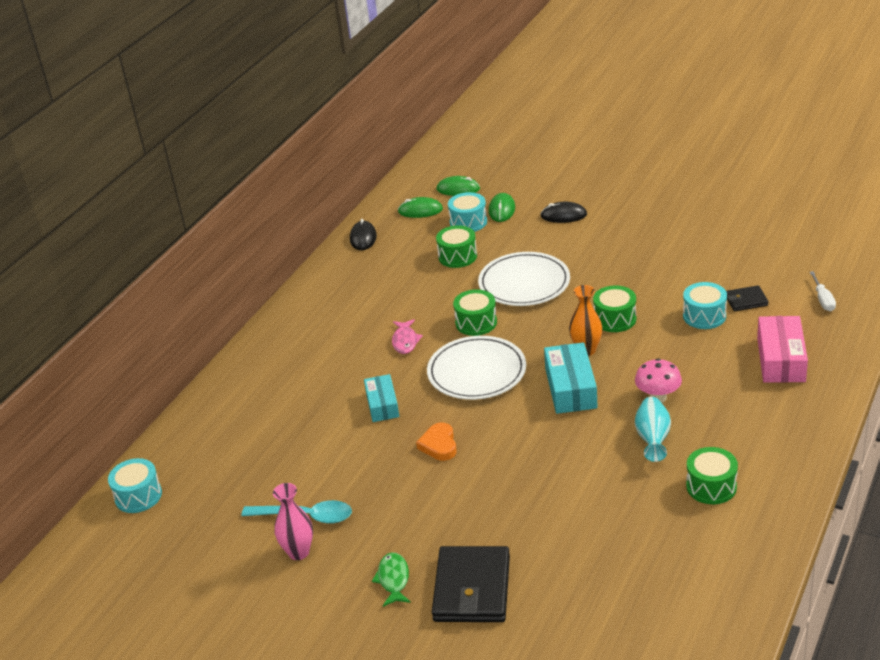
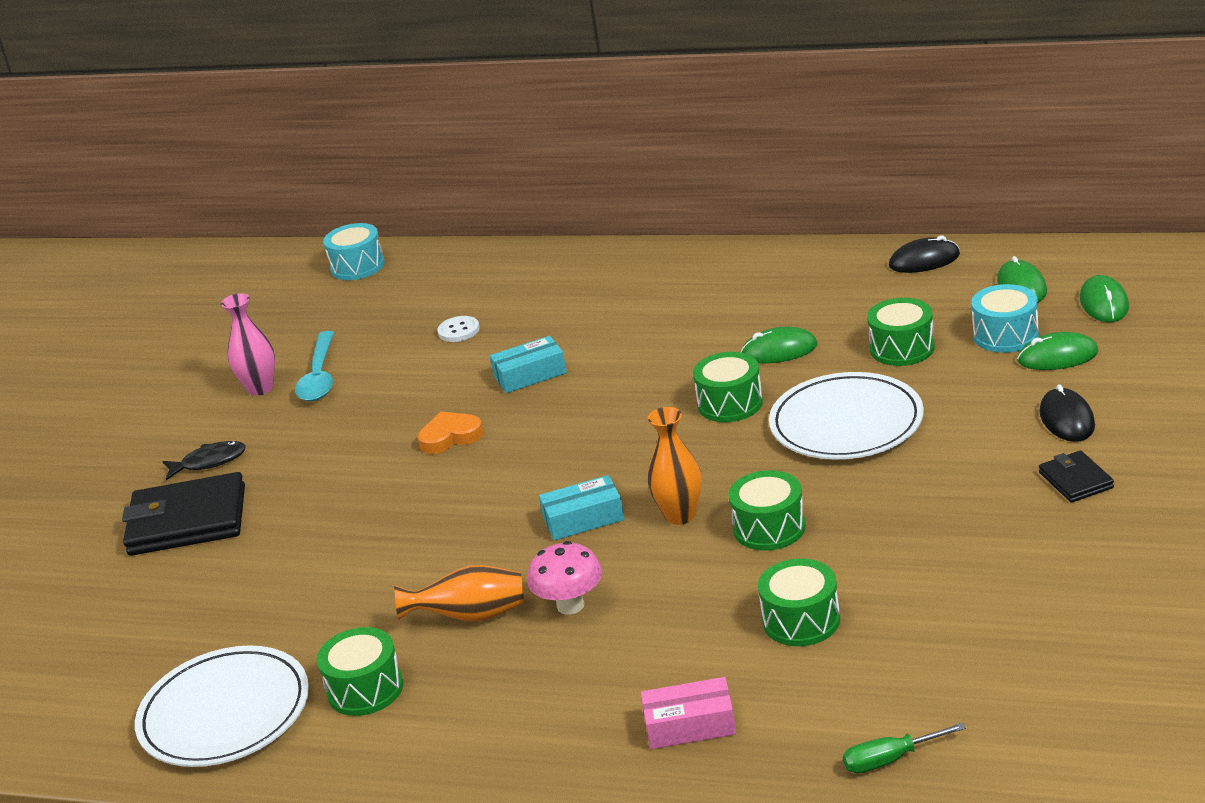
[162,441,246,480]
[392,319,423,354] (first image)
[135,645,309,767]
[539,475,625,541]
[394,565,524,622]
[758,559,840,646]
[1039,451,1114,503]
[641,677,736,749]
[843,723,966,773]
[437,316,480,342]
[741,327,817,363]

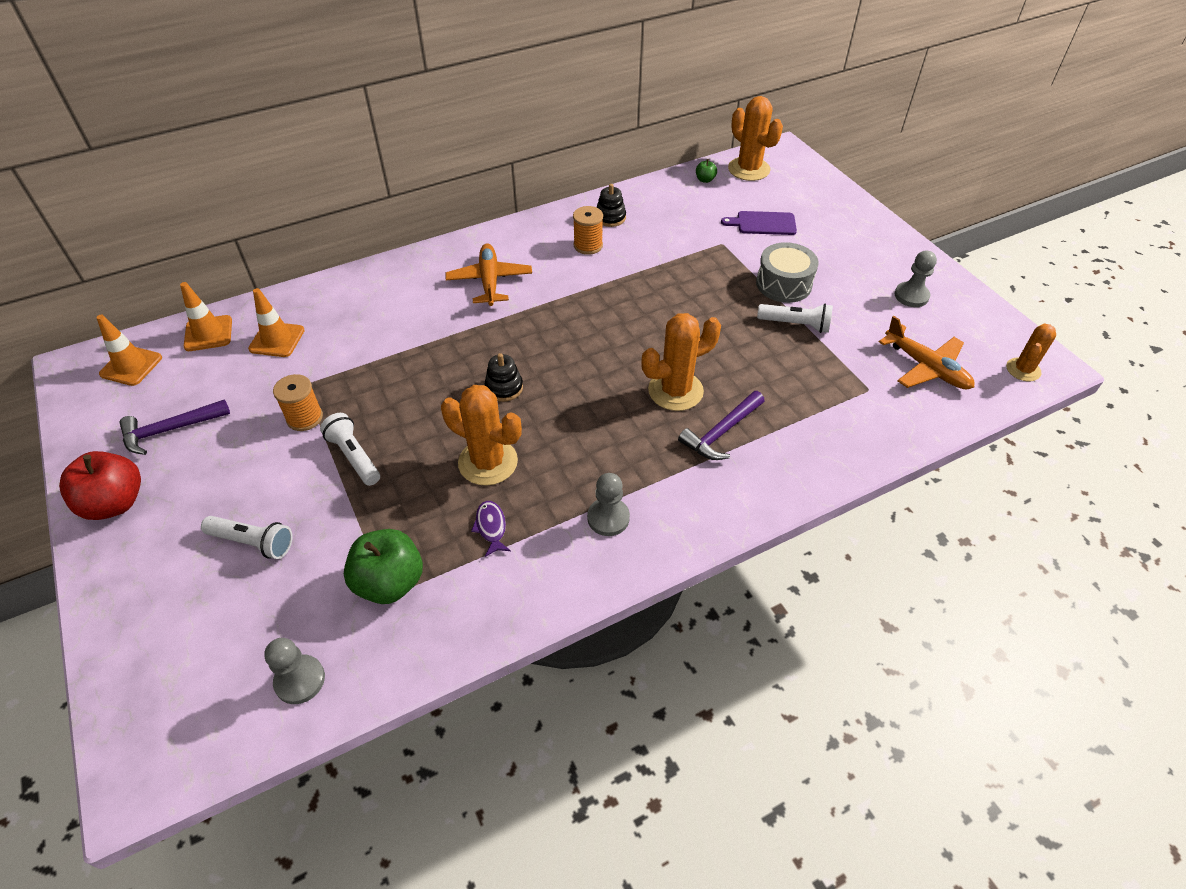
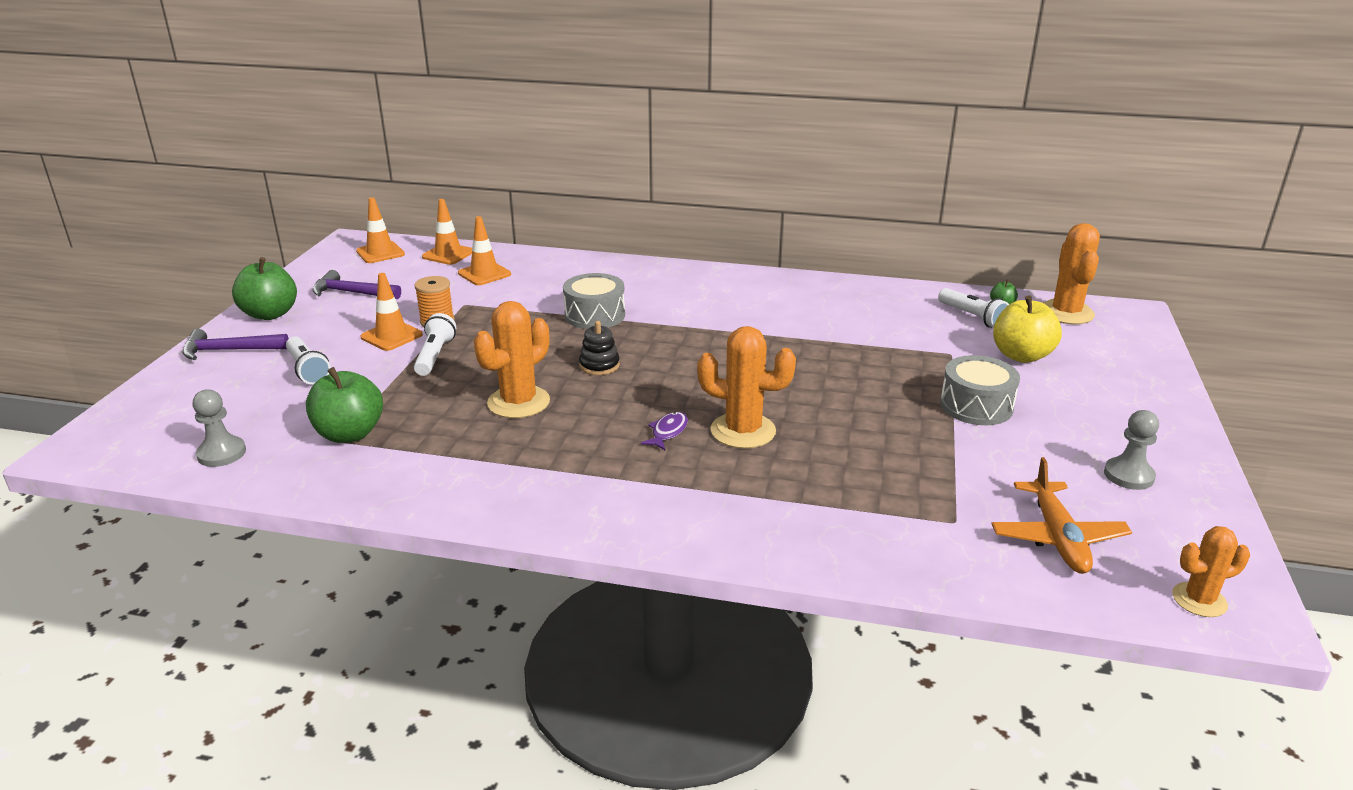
[232,257,297,320]
[474,301,550,418]
[445,243,532,306] (first image)
[641,412,688,450]
[573,206,603,255] (first image)
[587,473,630,536] (first image)
[597,184,626,227] (first image)
[182,329,289,360]
[993,295,1062,363]
[938,288,1009,328]
[360,273,423,351]
[563,273,625,329]

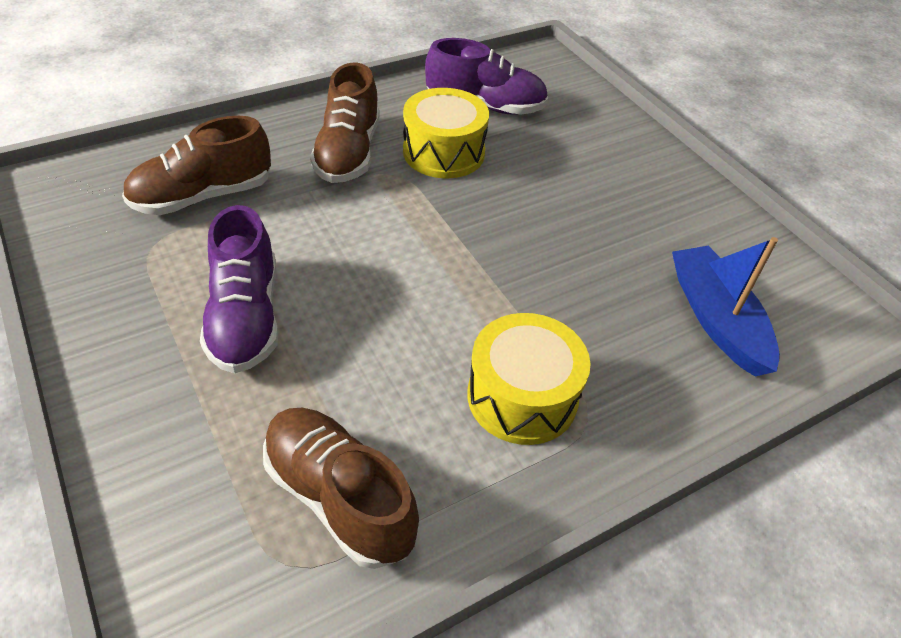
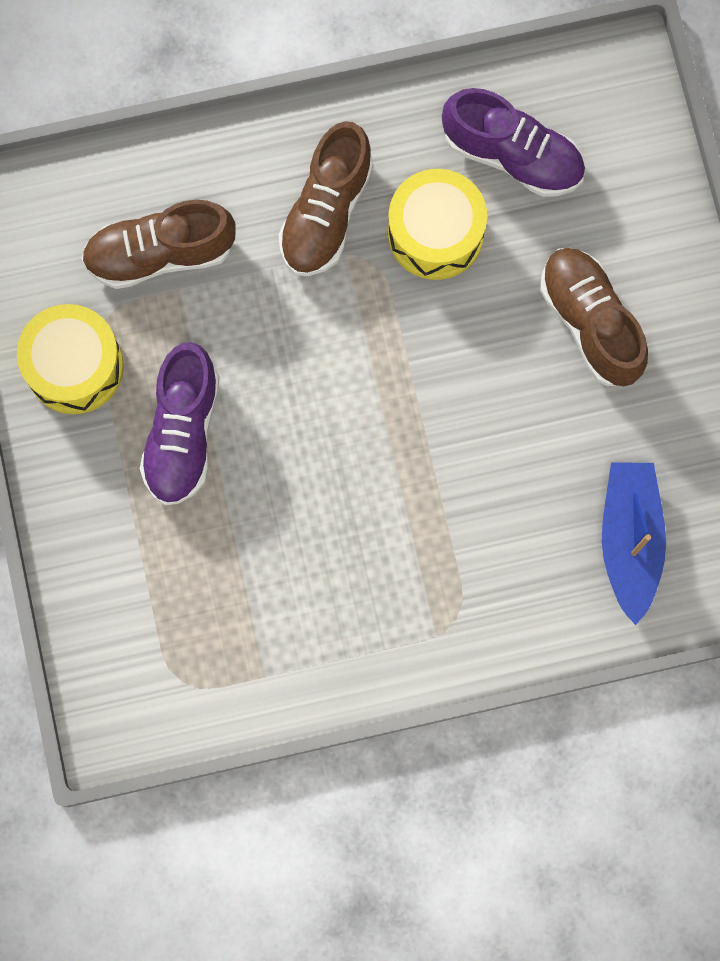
[540,248,648,386]
[17,304,124,414]

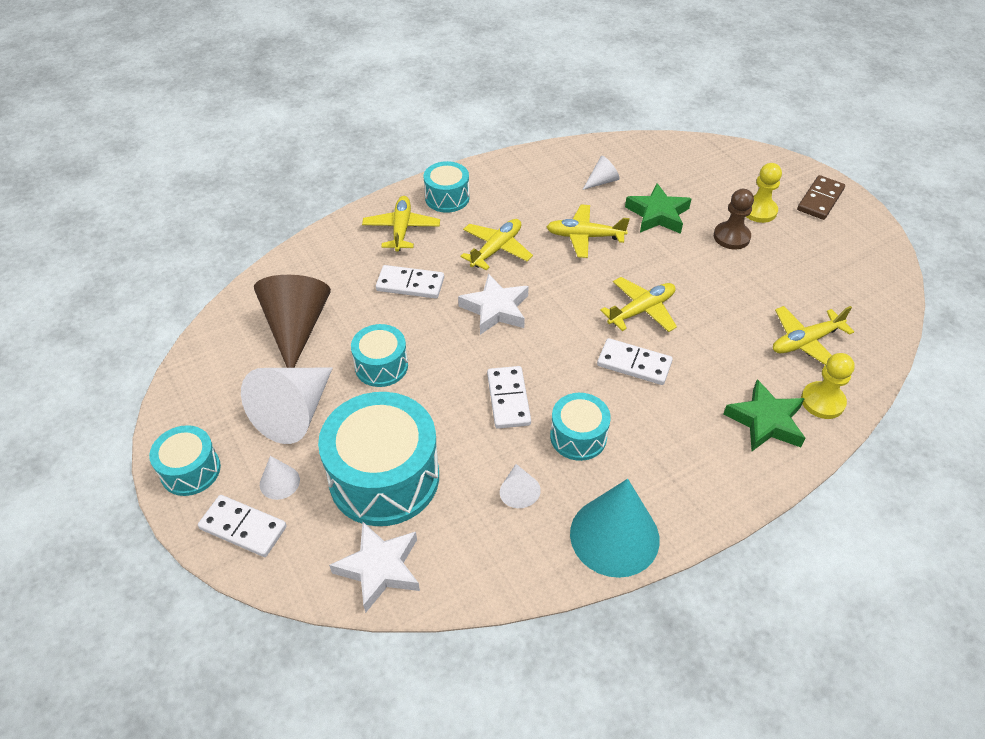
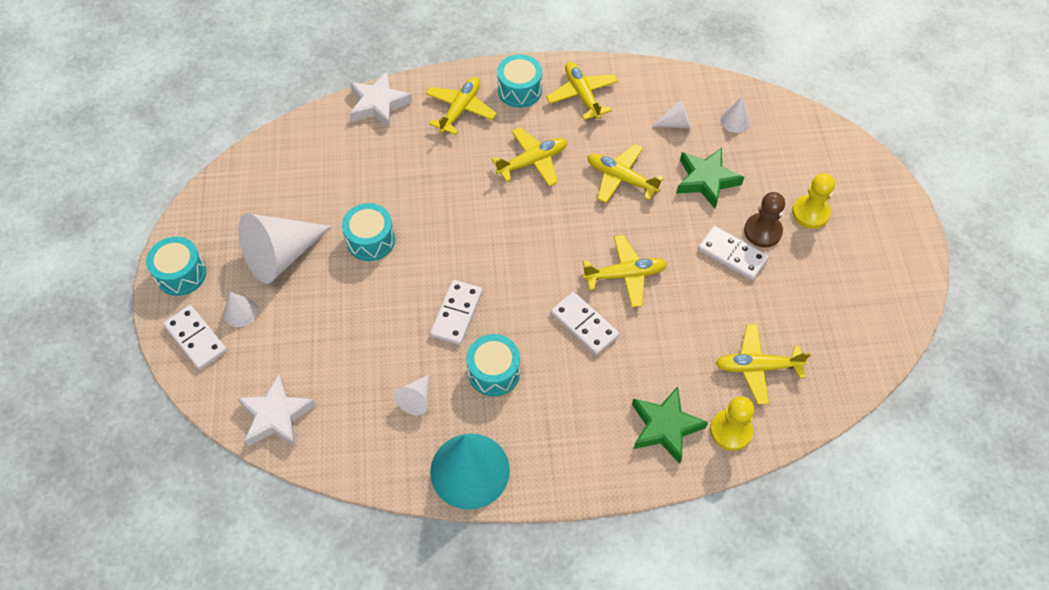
[254,275,331,368] (first image)
[318,392,439,526] (first image)
[698,226,769,280]
[350,72,413,129]
[797,175,845,220] (first image)
[546,62,618,120]
[720,97,751,133]

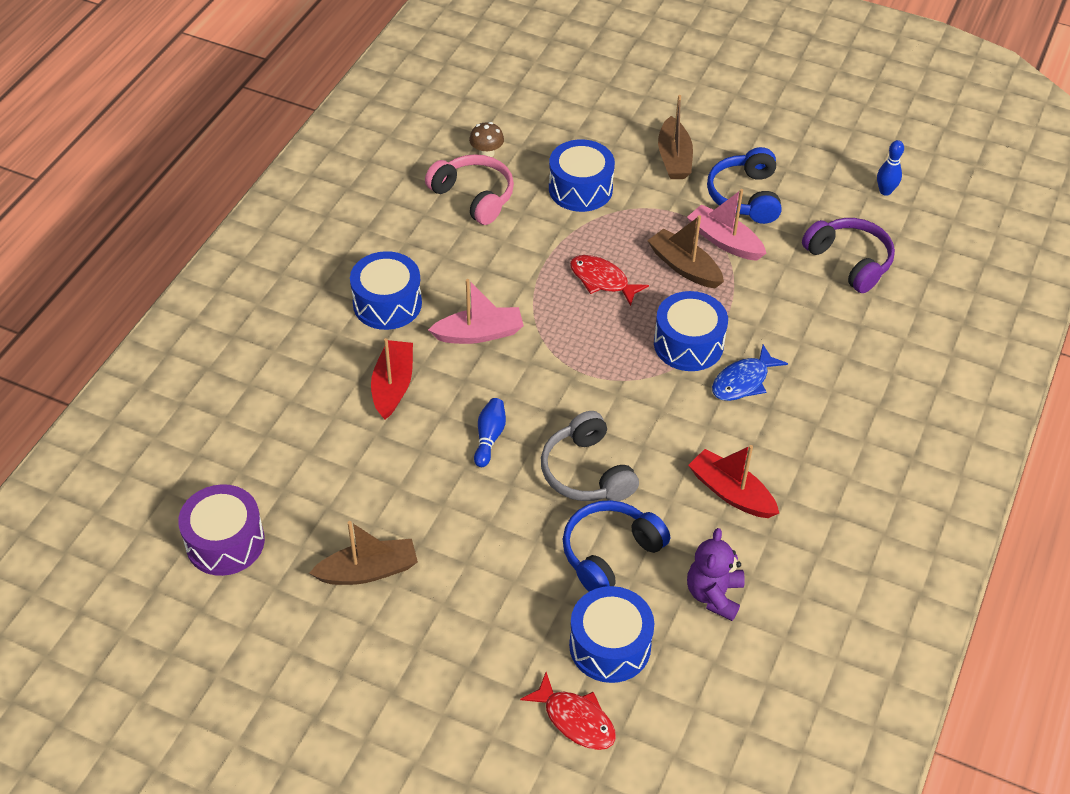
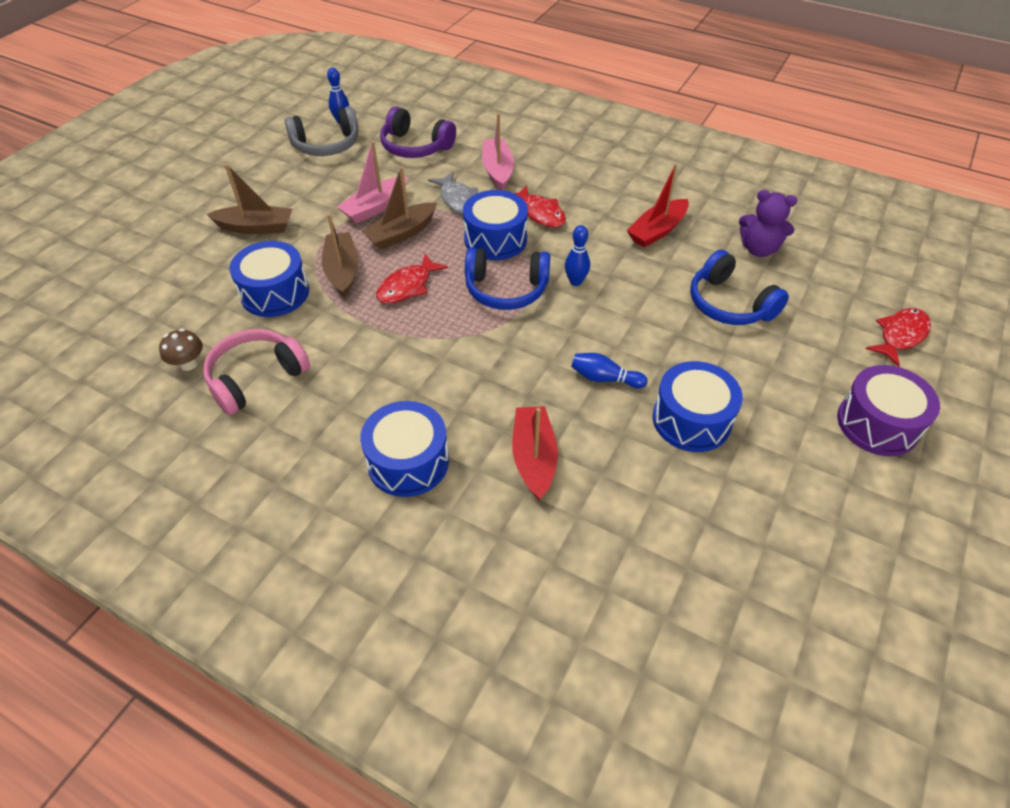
[837,365,940,456]
[322,214,358,298]
[512,406,558,500]
[482,113,514,190]
[285,106,358,156]
[653,361,743,452]
[465,247,550,310]
[514,185,566,228]
[380,106,456,158]
[428,172,478,214]
[565,225,590,286]

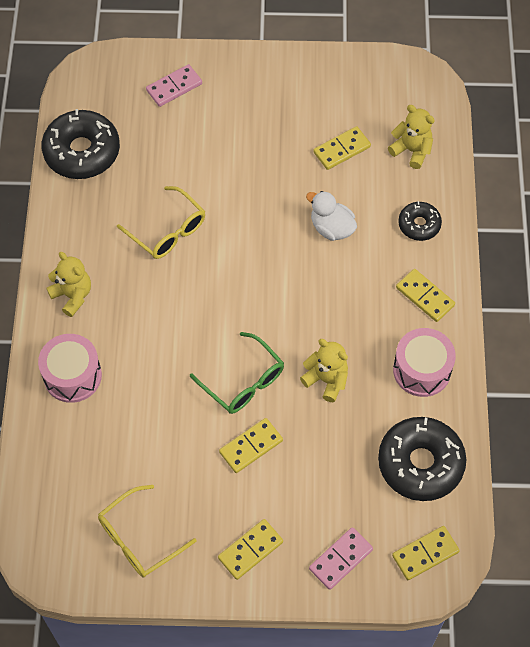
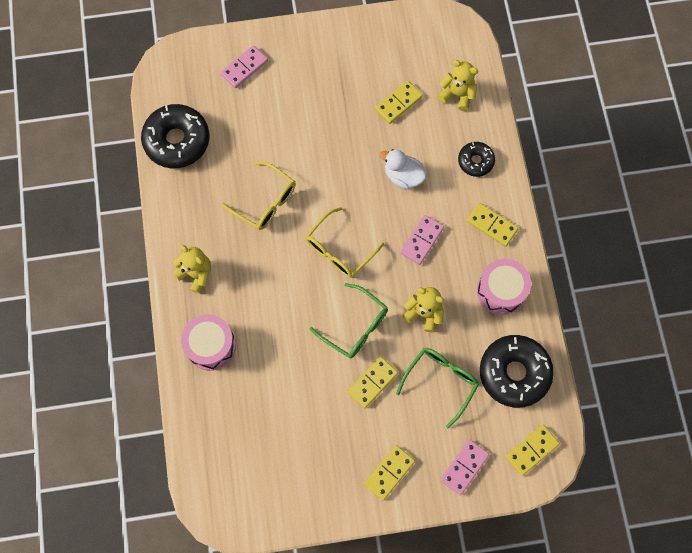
[306,207,384,278]
[396,348,479,428]
[400,215,444,265]

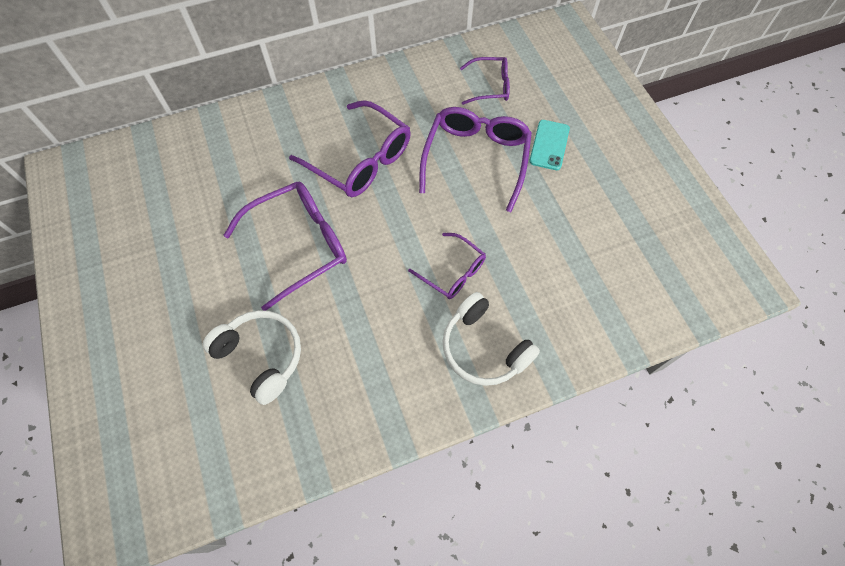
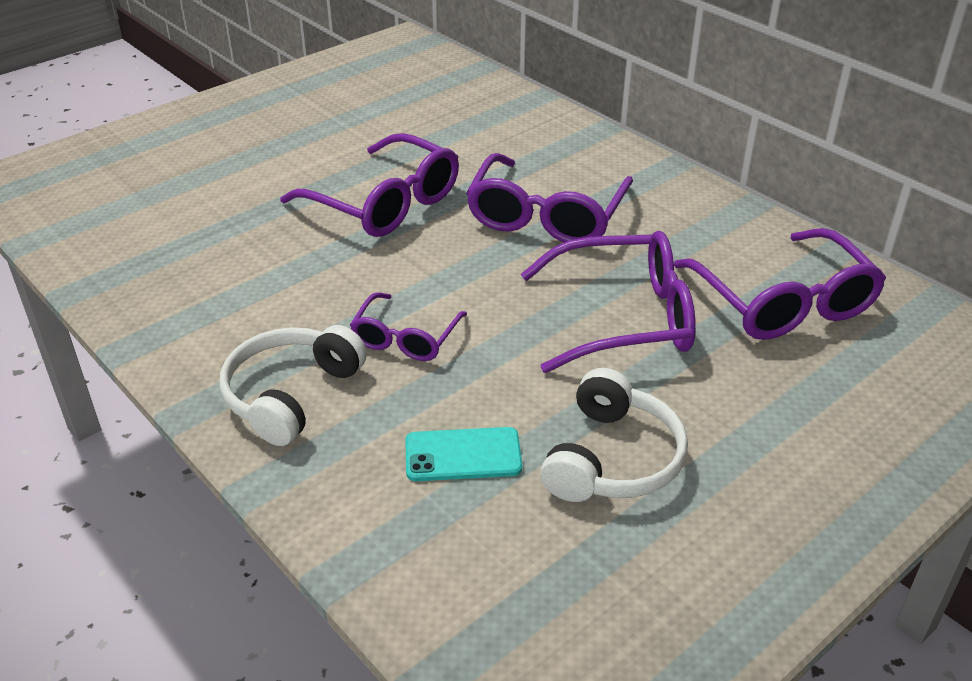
[541,368,688,502]
[674,228,886,340]
[405,427,522,481]

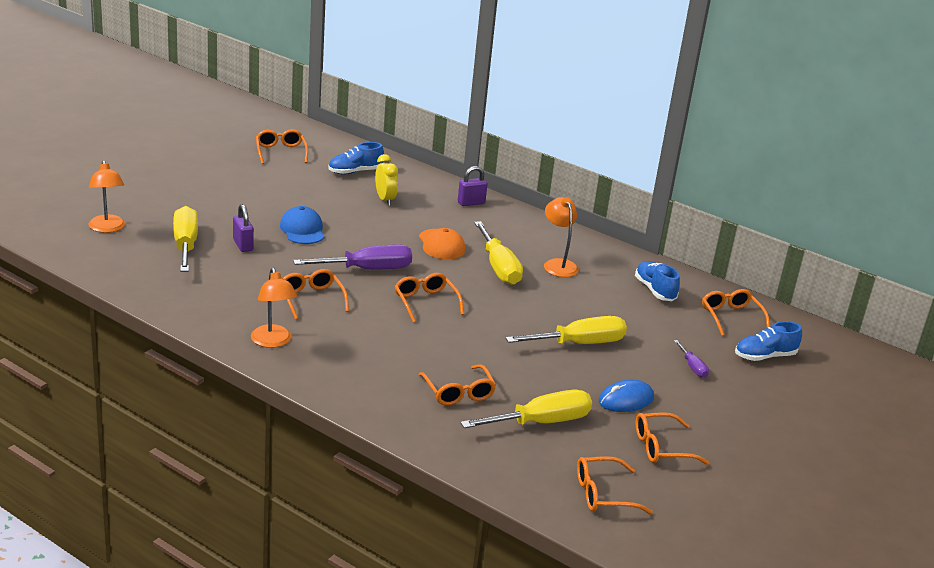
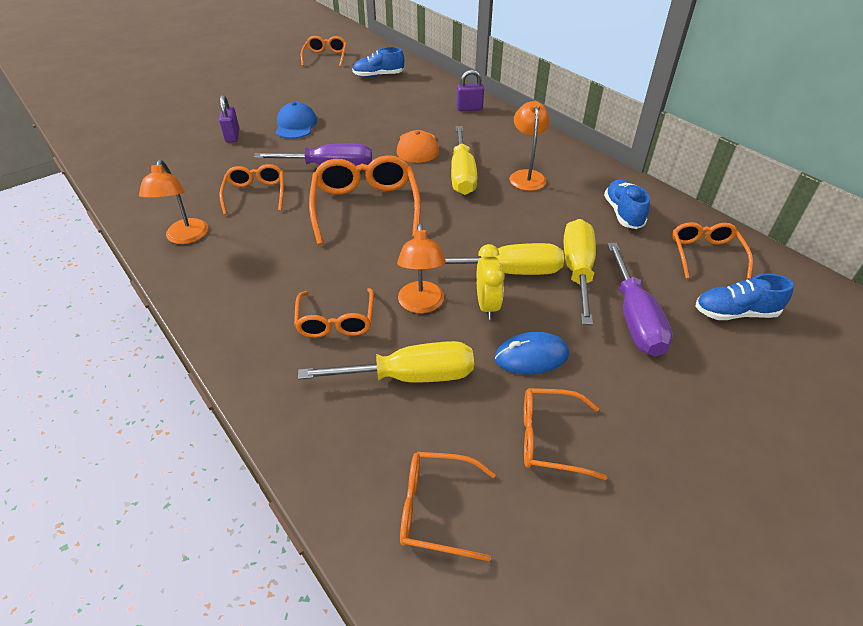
[397,223,446,313]
[564,219,596,325]
[476,244,505,320]
[309,155,421,245]
[607,243,673,357]

